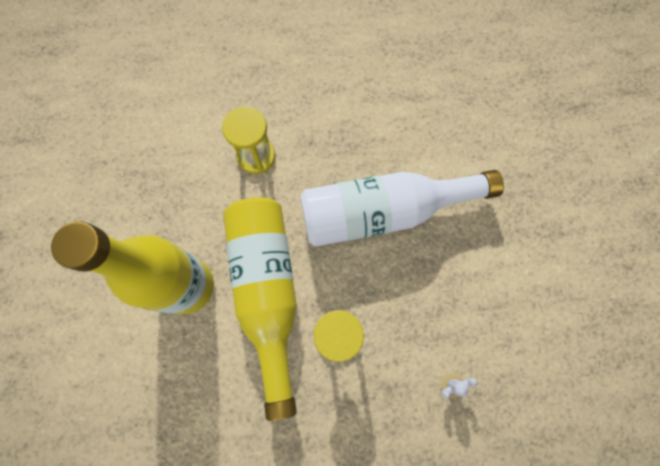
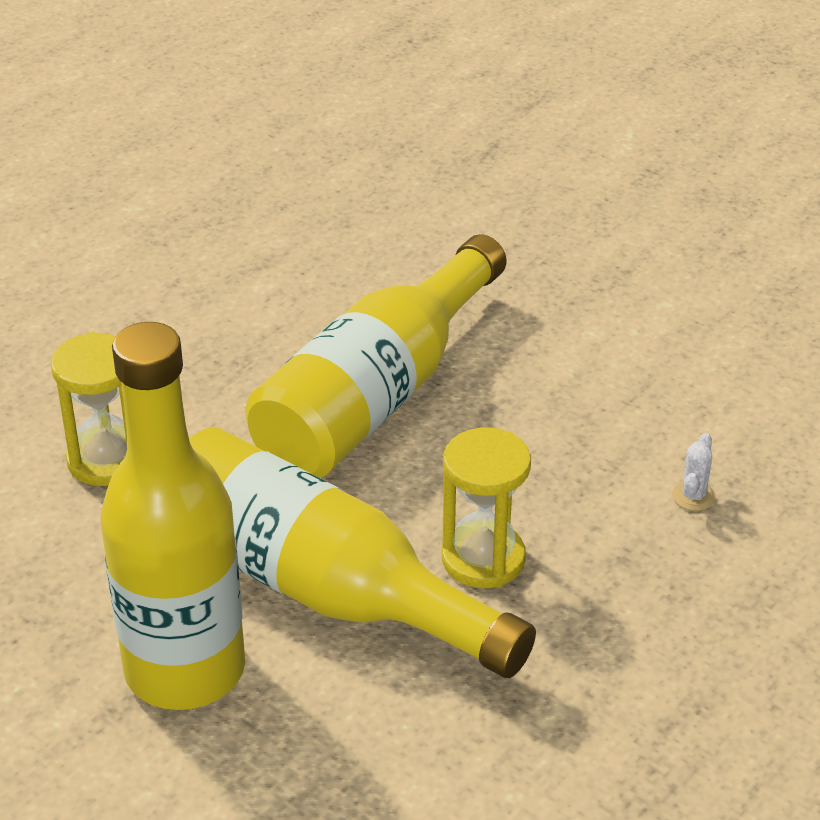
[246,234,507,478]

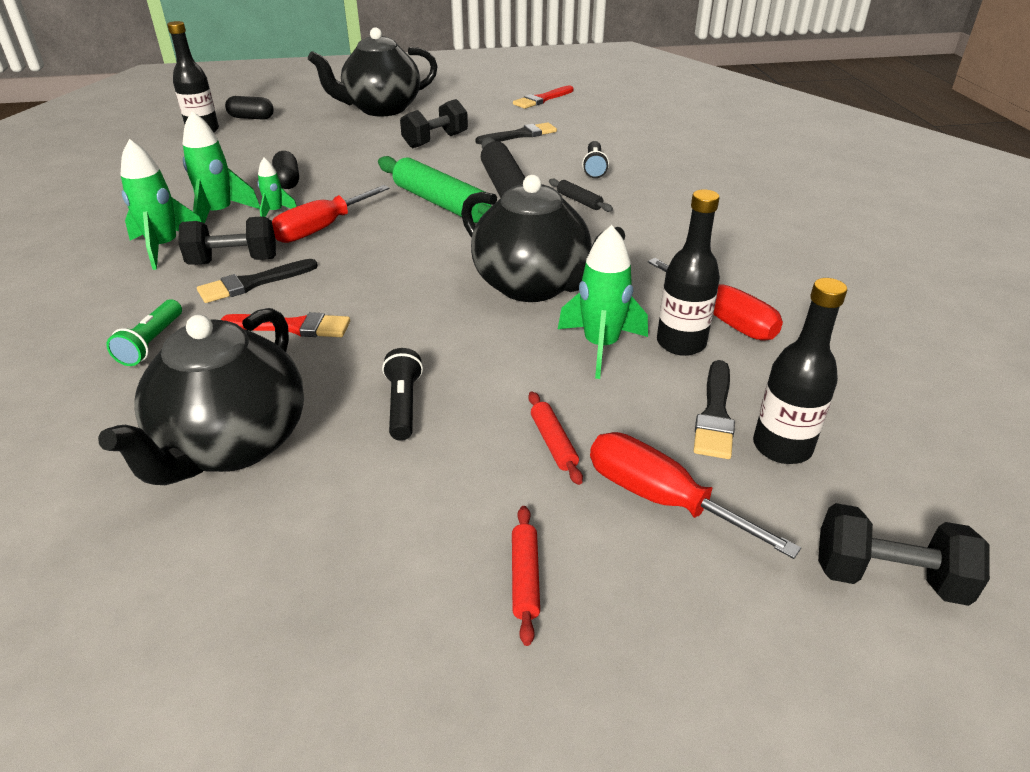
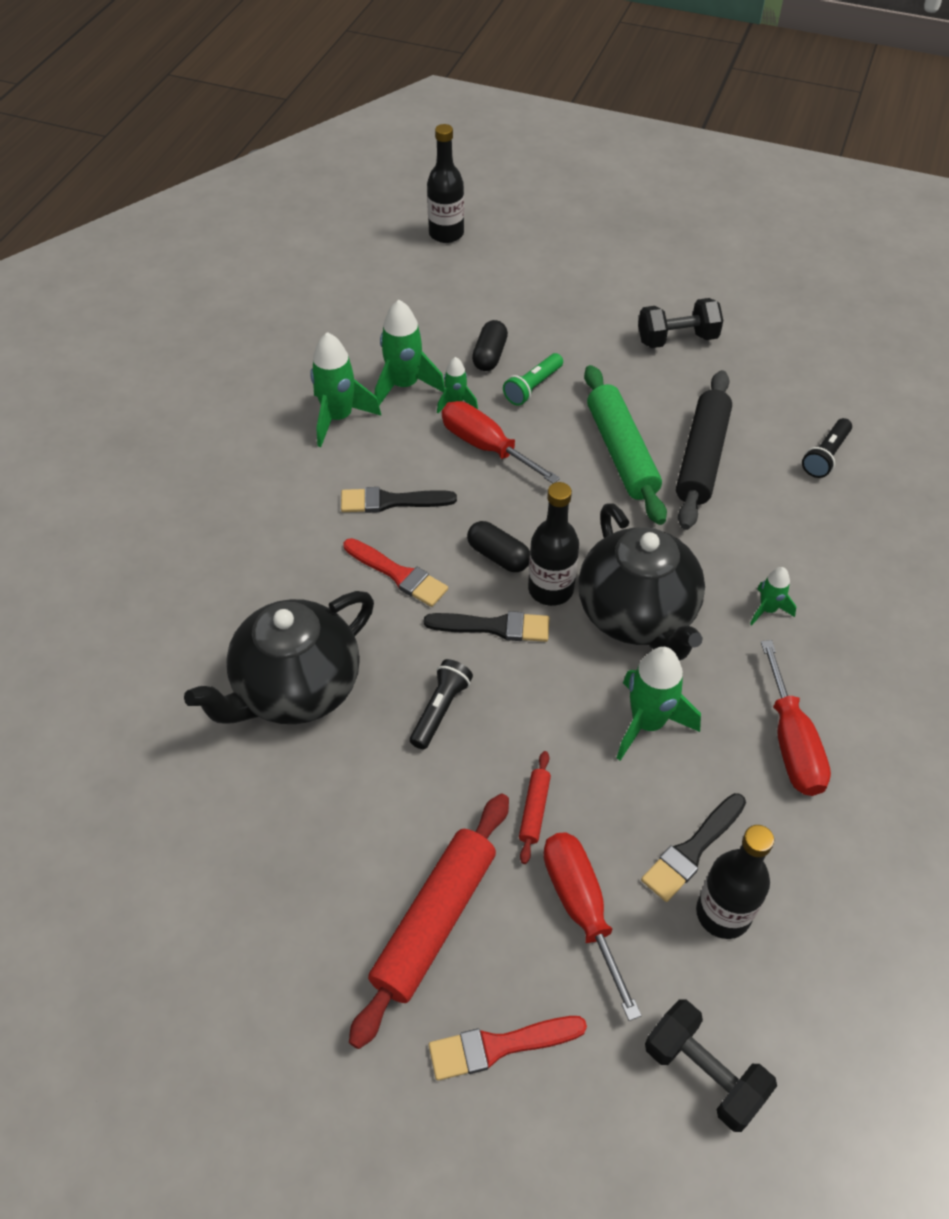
[503,353,563,406]
[178,216,276,265] (first image)
[467,521,530,572]
[442,401,560,484]
[308,27,438,116] (first image)
[424,611,550,642]
[349,794,509,1049]
[429,1016,587,1081]
[549,179,613,212] (first image)
[528,482,579,606]
[750,567,797,625]

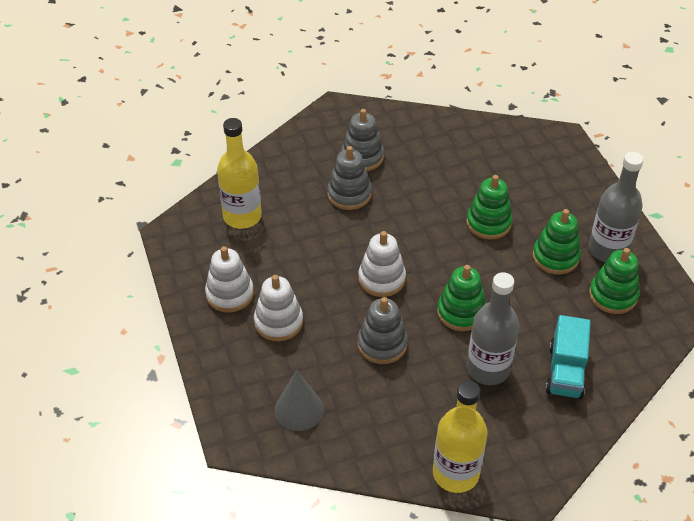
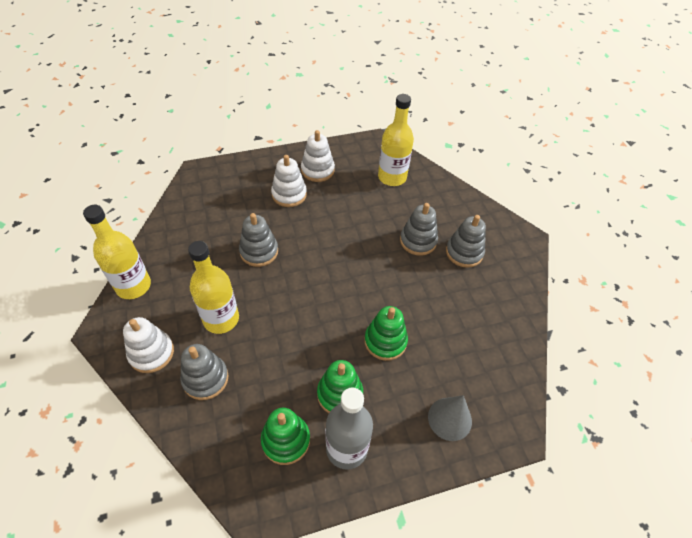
[428,395,472,441]
[123,317,174,373]
[437,265,486,331] (first image)
[188,241,239,334]
[180,344,228,400]

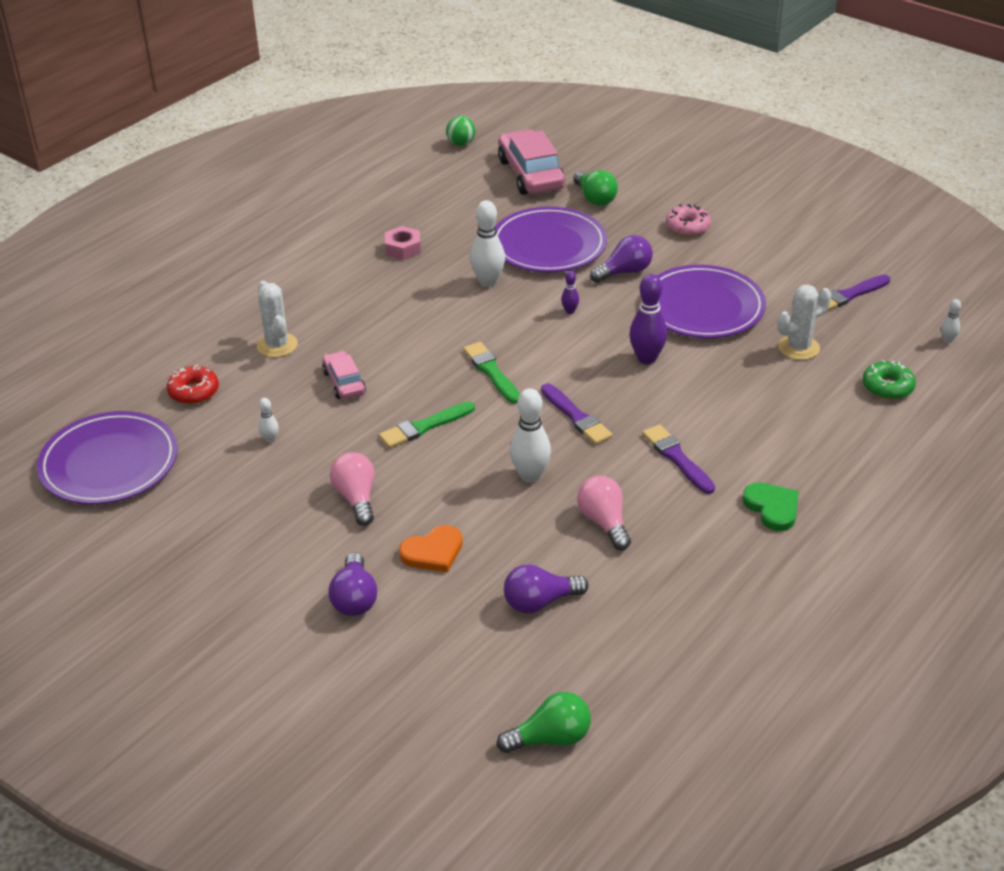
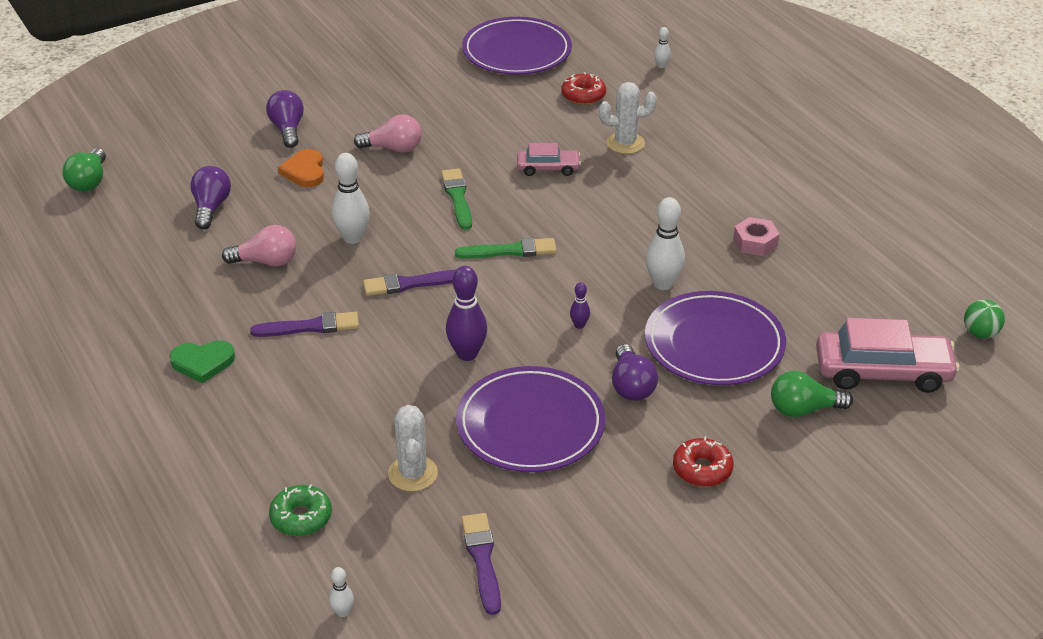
[654,27,671,68]
[266,90,304,148]
[673,436,734,487]

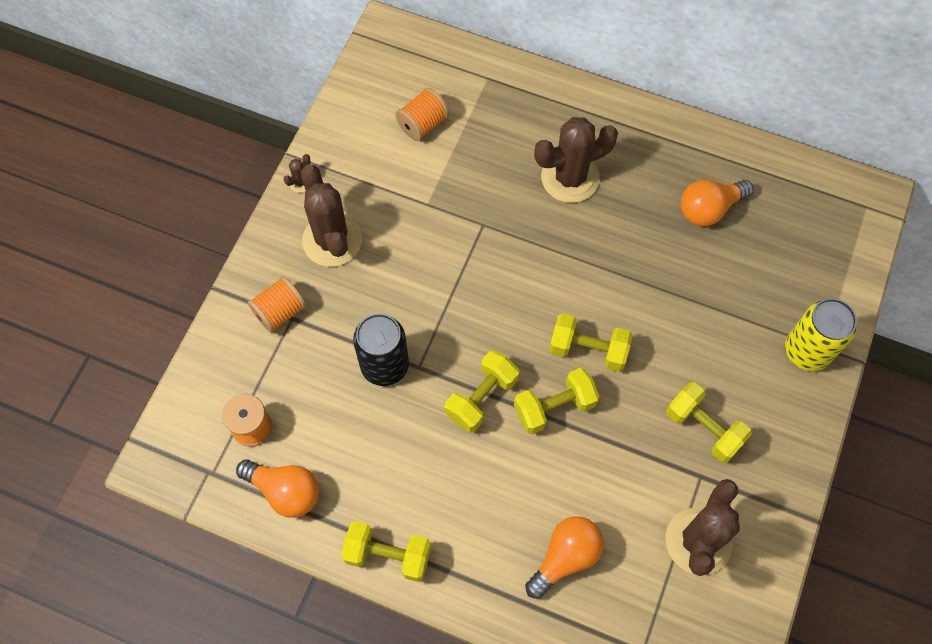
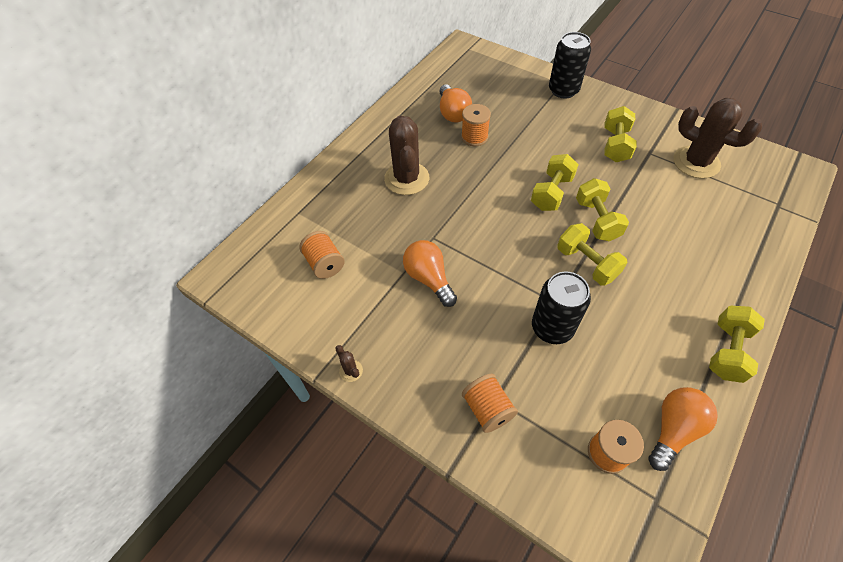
[301,164,362,267] (first image)
[403,240,457,307]
[604,106,637,162]
[549,32,591,99]
[461,104,491,146]

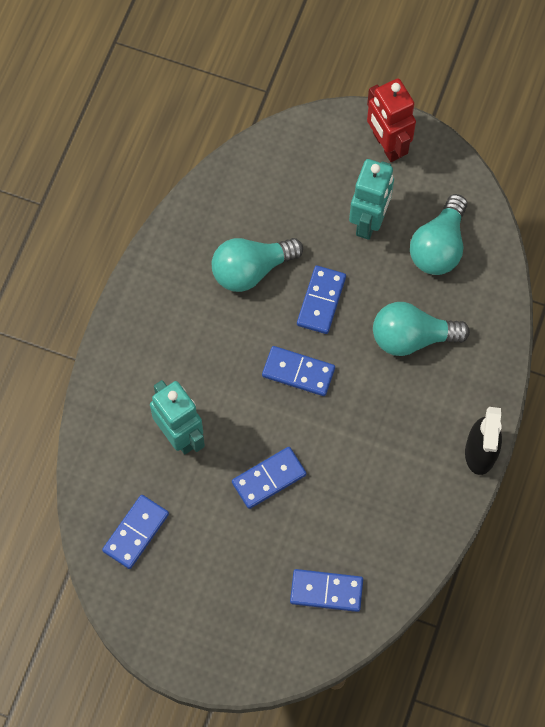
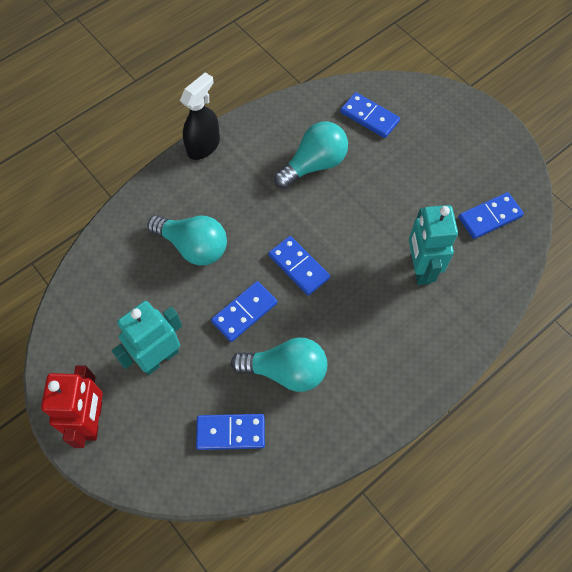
[196,414,265,450]
[274,121,348,189]

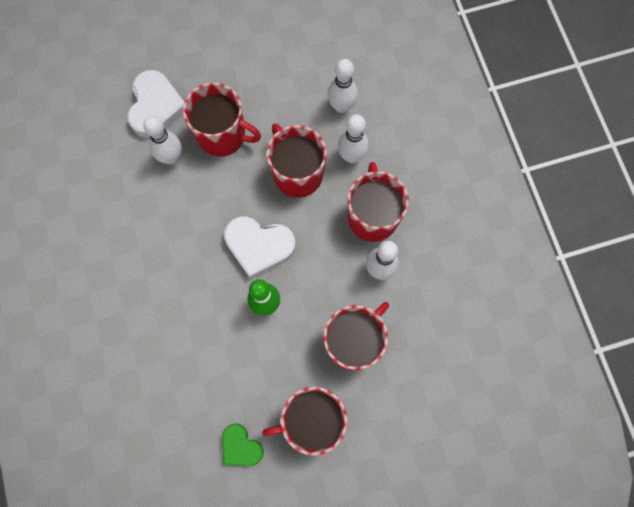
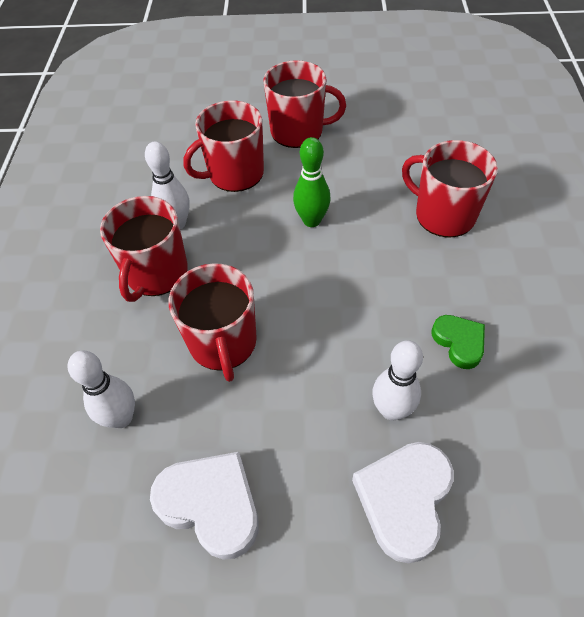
[402,140,498,237]
[432,315,485,369]
[150,452,259,560]
[338,114,368,163] (first image)

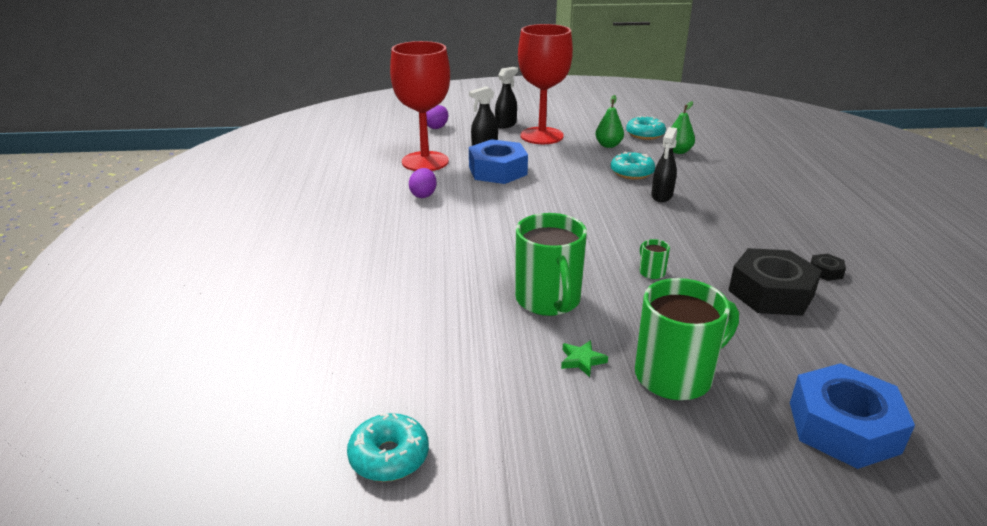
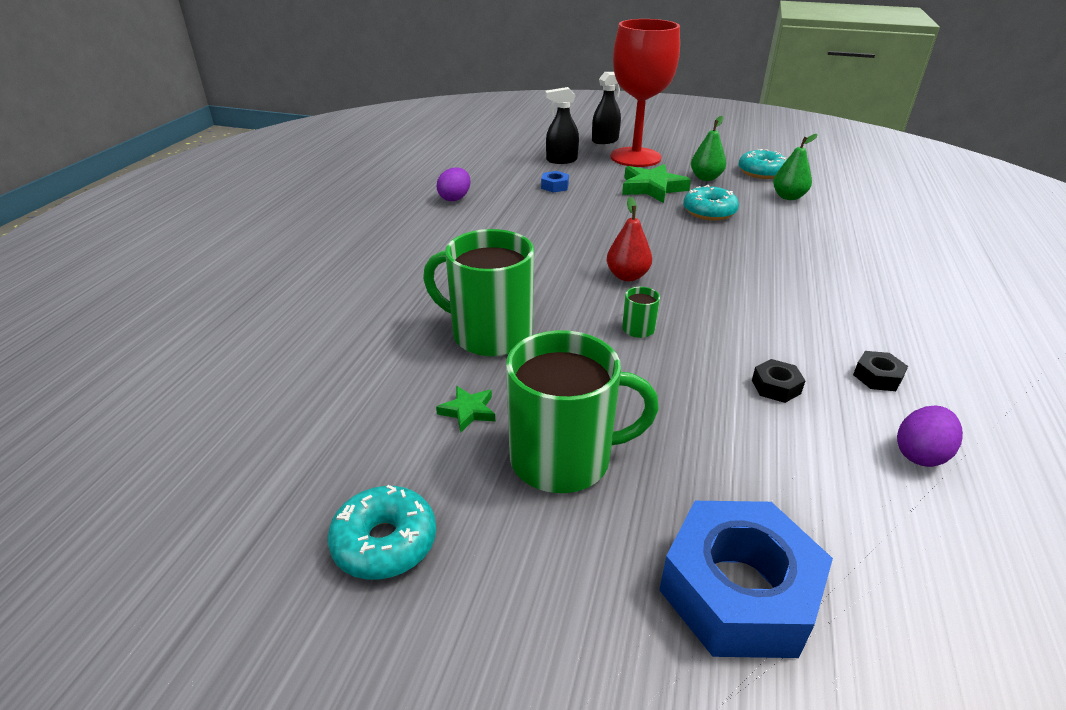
[327,485,436,580]
[390,41,450,171] (first image)
[897,406,963,467]
[541,171,569,193]
[423,229,534,357]
[651,127,677,202] (first image)
[752,359,805,403]
[607,197,652,281]
[622,164,691,203]

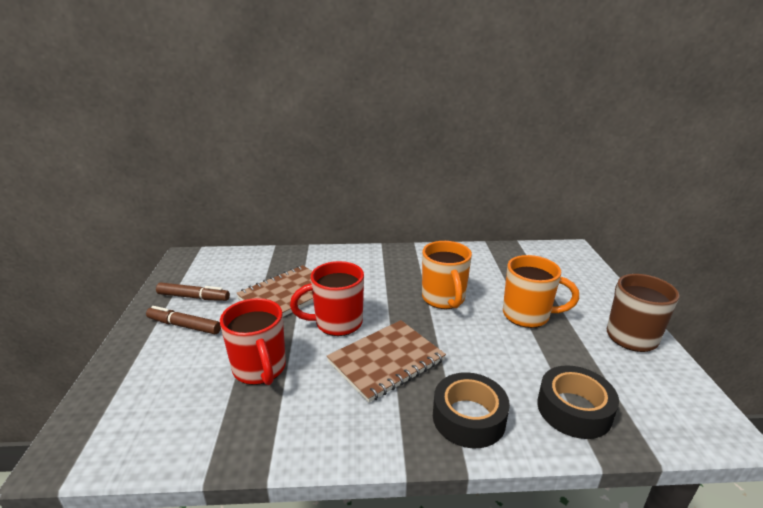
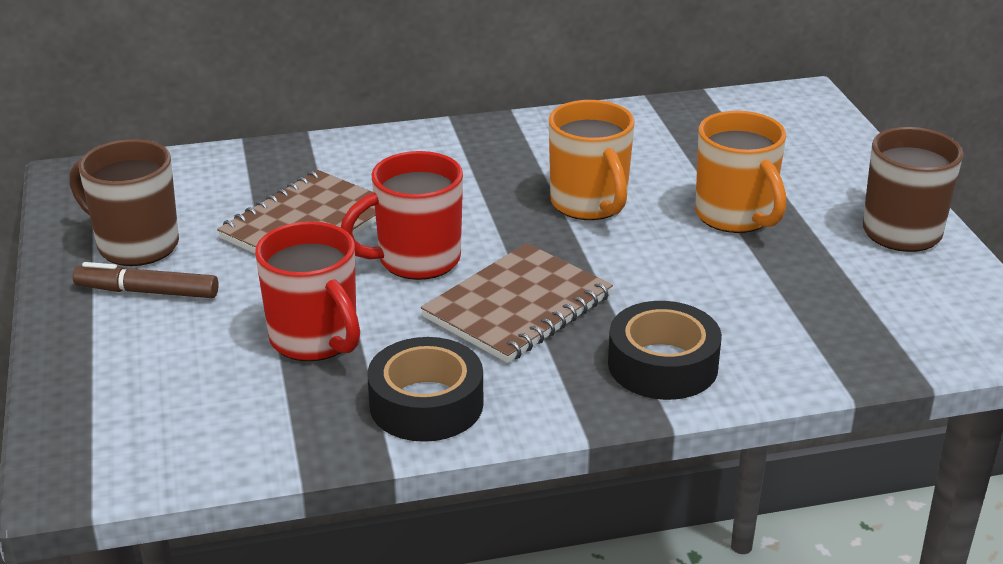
[69,139,179,266]
[695,111,786,233]
[367,337,483,442]

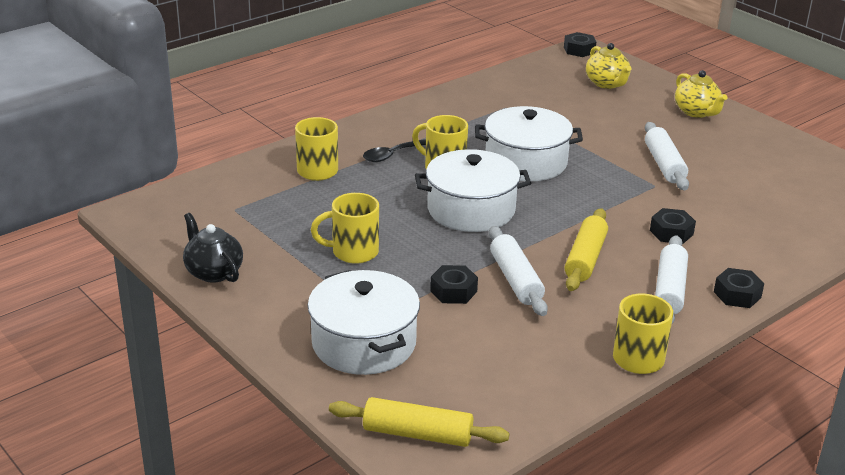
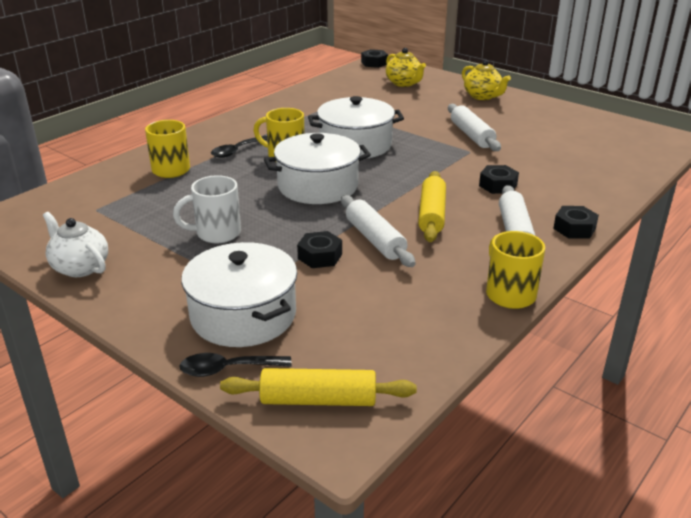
[43,212,108,277]
[173,175,241,243]
[180,353,292,377]

